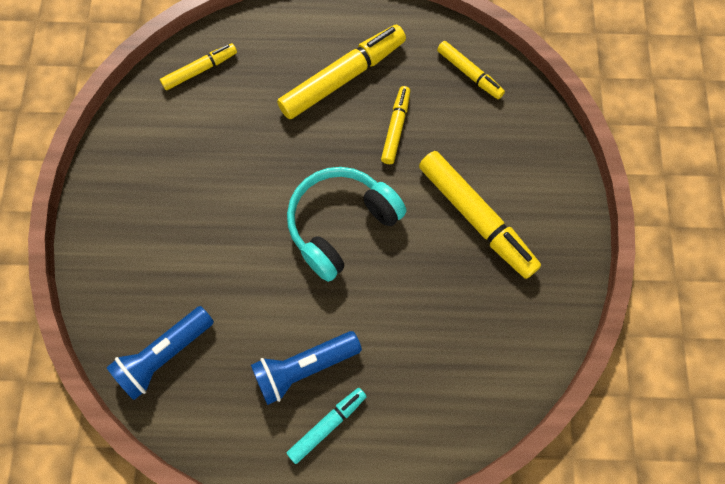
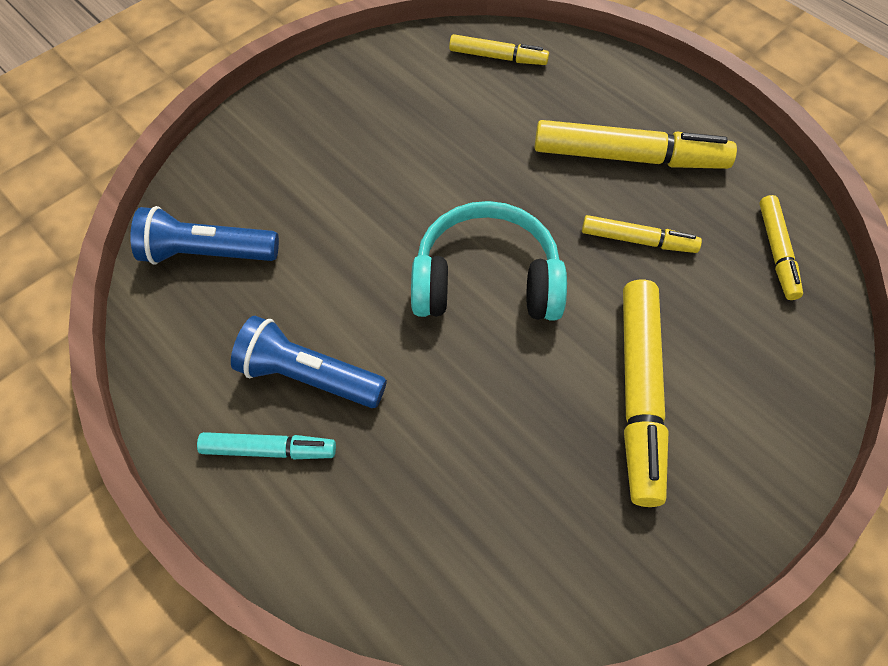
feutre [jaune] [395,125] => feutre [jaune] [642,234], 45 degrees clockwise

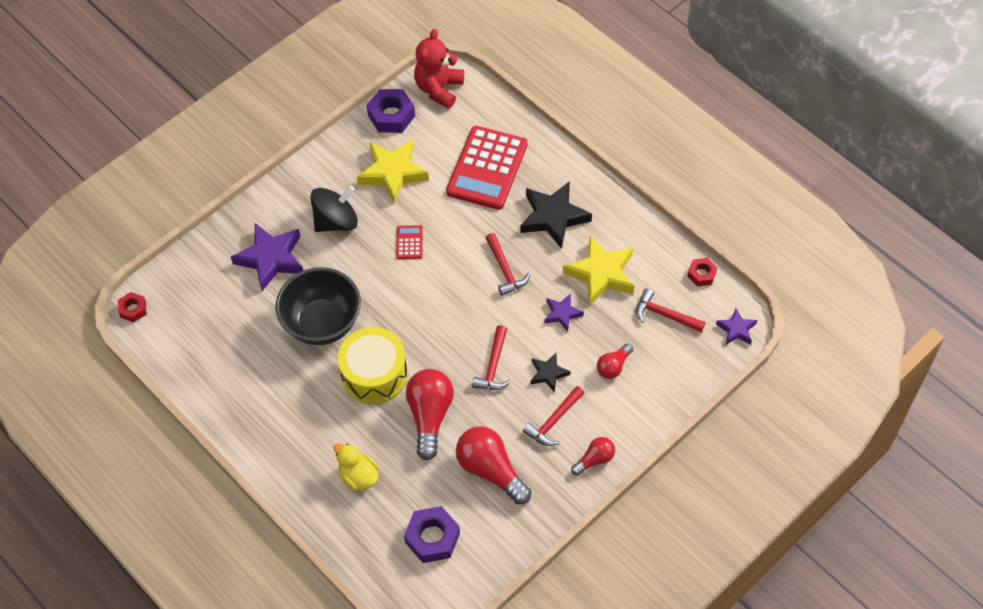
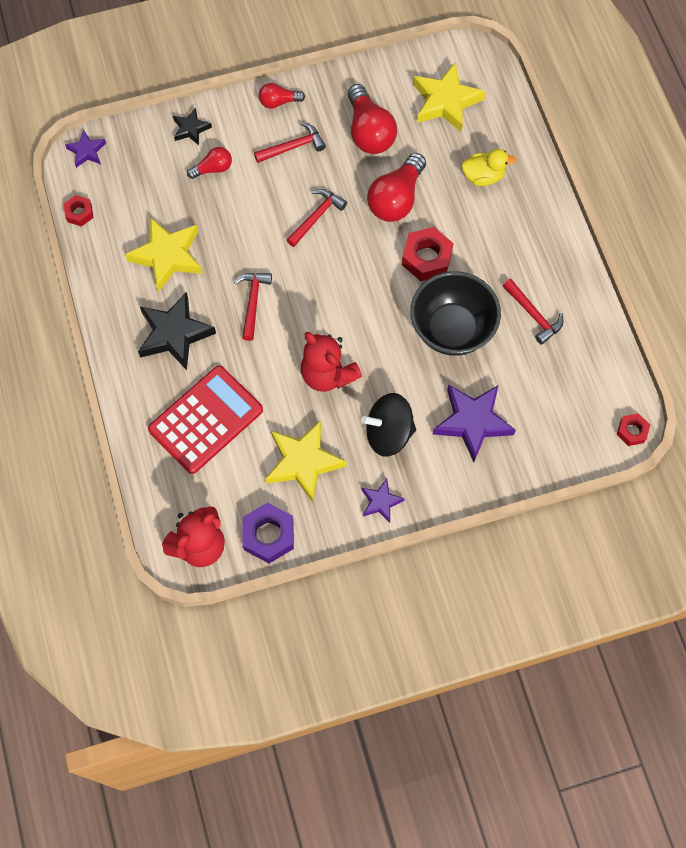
étoile [noir] [551,373] => étoile [noir] [192,126], relocated
étoile [violet] [564,313] => étoile [violet] [383,501], relocated
marteau [rouge] [671,310] => marteau [rouge] [533,312], relocated
tambour [jaune] [373,365] => écrou [rouge] [428,254]
calculatrice [rouge] [409,242] => ours en peluche [rouge] [331,362]
écrou [violet] [432,534] => étoile [jaune] [449,97]
canard [jaune] [356,466] => canard [jaune] [488,167], 75 degrees counterclockwise

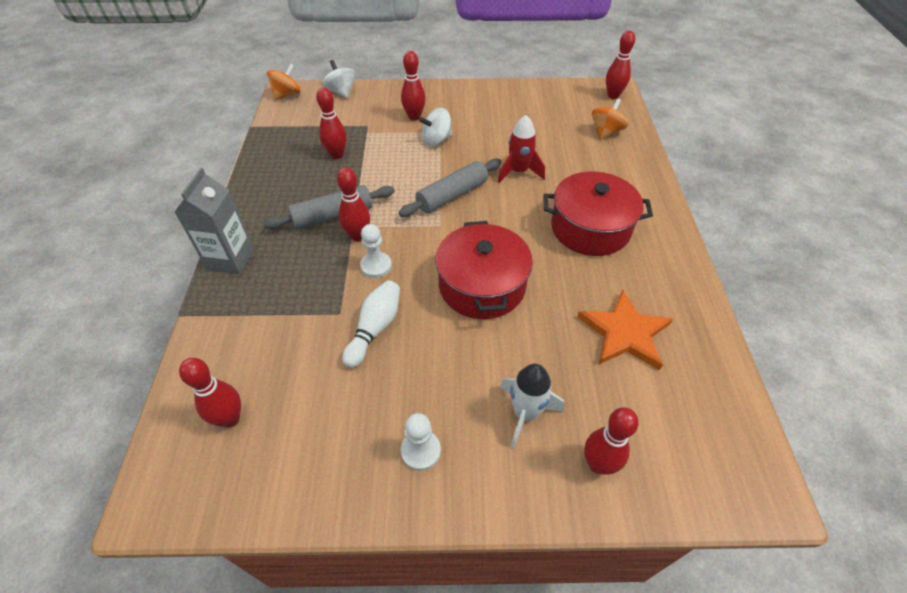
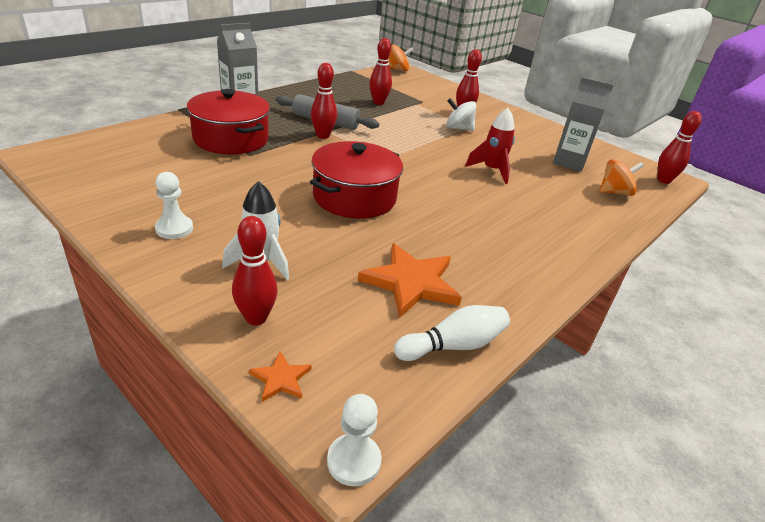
quille [rouge] [210,393] => nothing
toupie [blanc] [339,79] => nothing
rouleau à pâtisserie [gris] [450,187] => nothing
nothing => étoile [orange] [280,376]
nothing => brique de lait [gris] [583,124]
quille [blanc] [371,324] => quille [blanc] [452,333], relocated
pion [blanc] [376,251] => pion [blanc] [354,440], relocated
marmite [rouge] [598,213] => marmite [rouge] [228,121], relocated

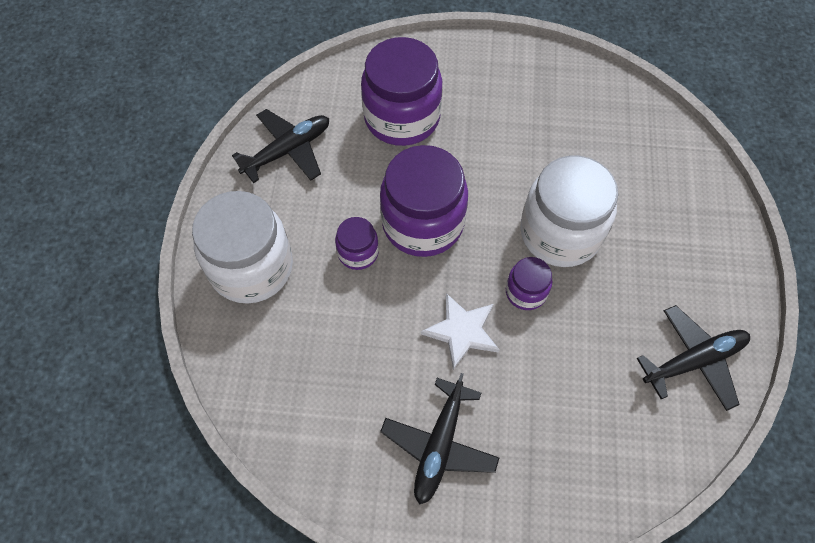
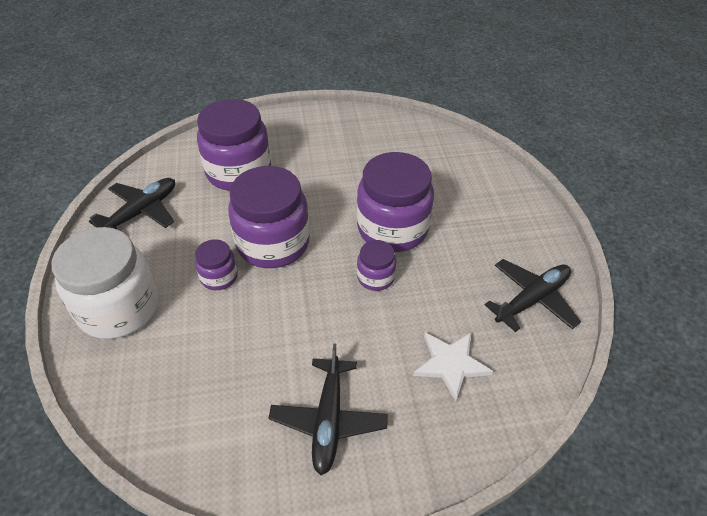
étoile [blanc] [460,331] => étoile [blanc] [453,367], relocated
bocal [blanc] [569,211] => bocal [violet] [395,202]

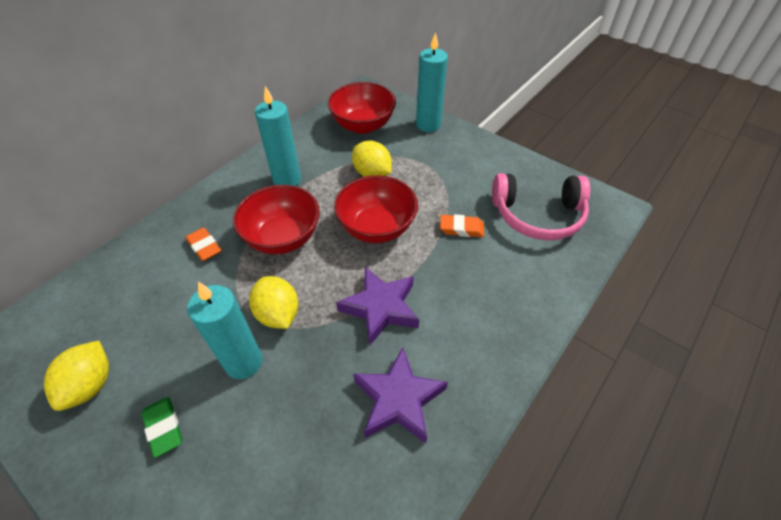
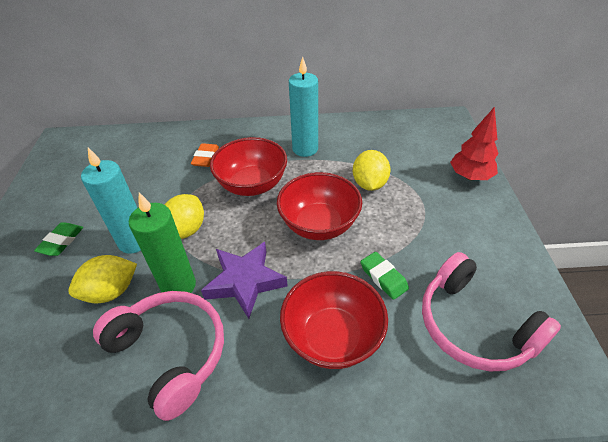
nothing => bougie [vert] [162,242]
citron [jaune] [76,376] => citron [jaune] [102,279], relocated
bol [rouge] [362,108] => bol [rouge] [334,320], relocated
étoile [violet] [400,395] => casque audio [rose] [158,356]
bougie [turquoise] [432,82] => arbre [rouge] [474,143]
gomme [orange] [462,225] => gomme [vert] [384,276]

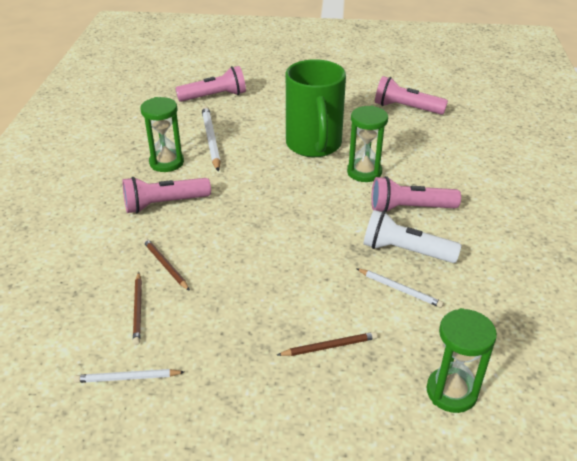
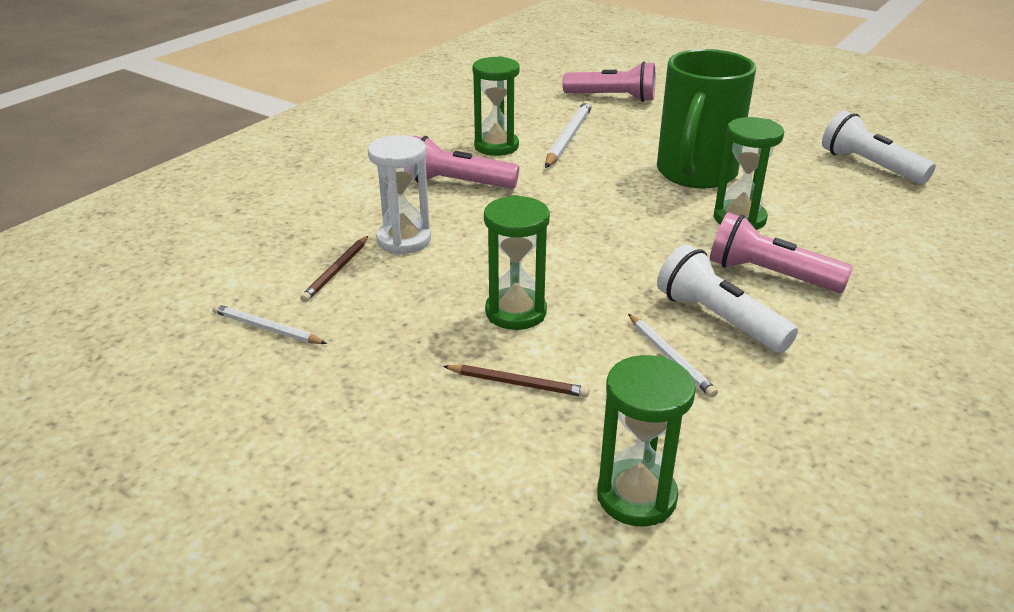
nothing => sablier [vert] [517,262]
crayon [marron] [166,264] => sablier [blanc] [399,195]
lampe de poche [rose] [411,95] => lampe de poche [blanc] [879,147]

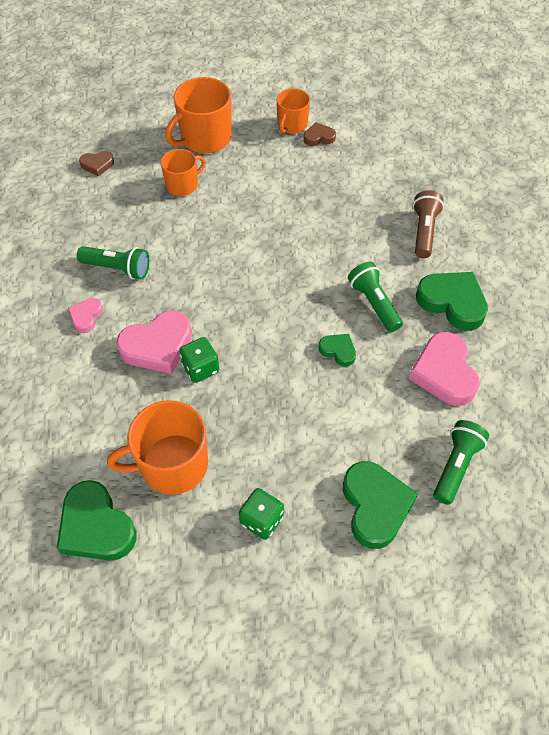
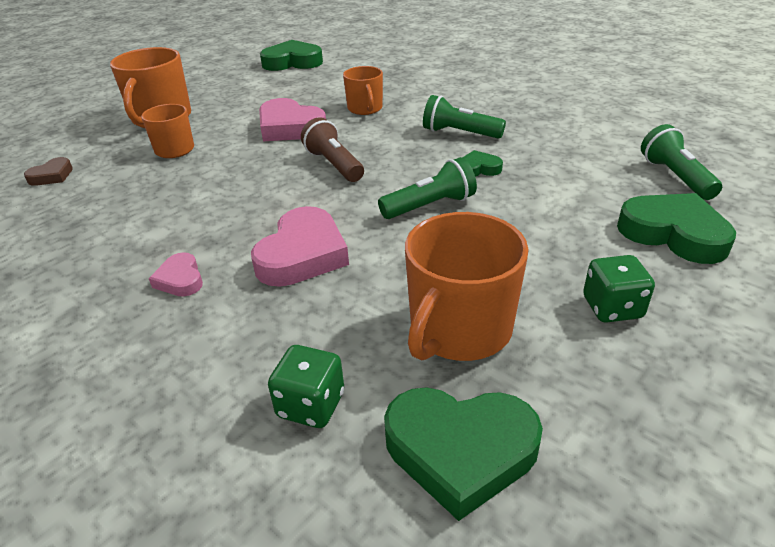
cœur [marron] [320,134] => nothing
lampe de poche [vert] [113,262] => lampe de poche [vert] [427,188], relocated
dé [vert] [199,360] => dé [vert] [306,386], relocated
tasse [orange] [293,111] => tasse [orange] [363,90], relocated
cœur [rose] [444,369] => cœur [rose] [292,119], relocated
lampe de poche [marron] [428,224] => lampe de poche [marron] [332,149], relocated
cœur [vert] [452,301] => cœur [vert] [291,55], relocated

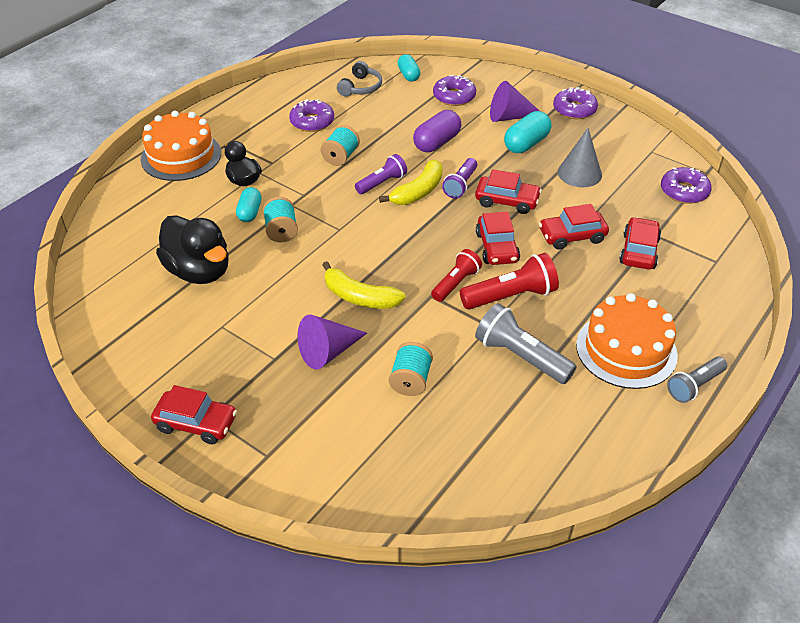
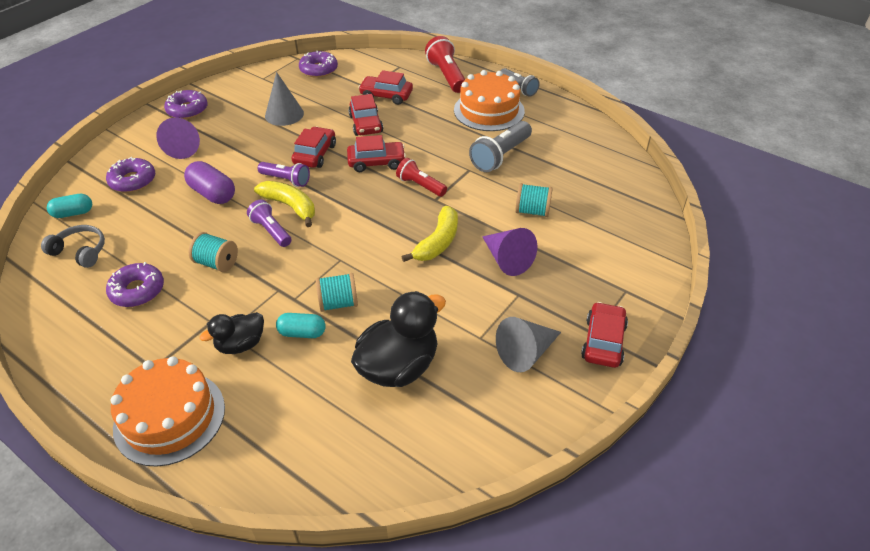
gélule [turquoise] [528,132] => nothing
nothing => cône [gris] [528,344]
lampe de poche [rouge] [509,281] => lampe de poche [rouge] [445,64], relocated

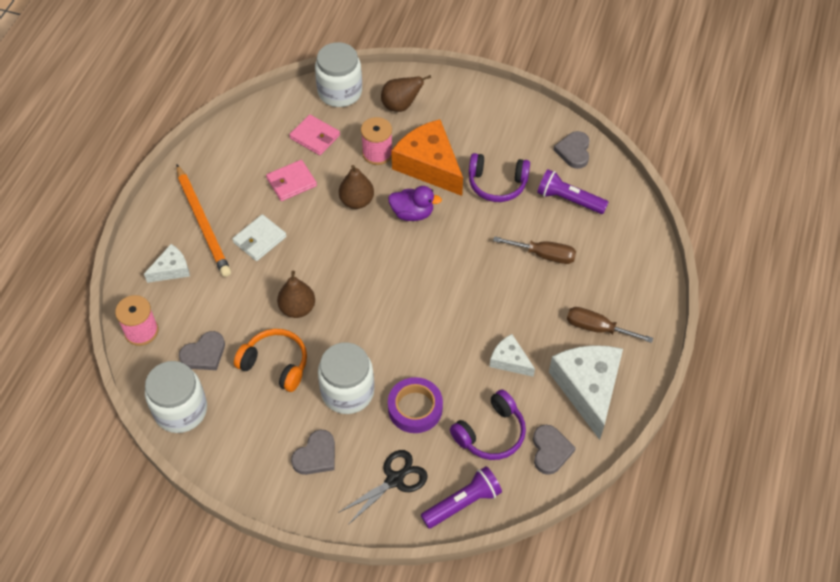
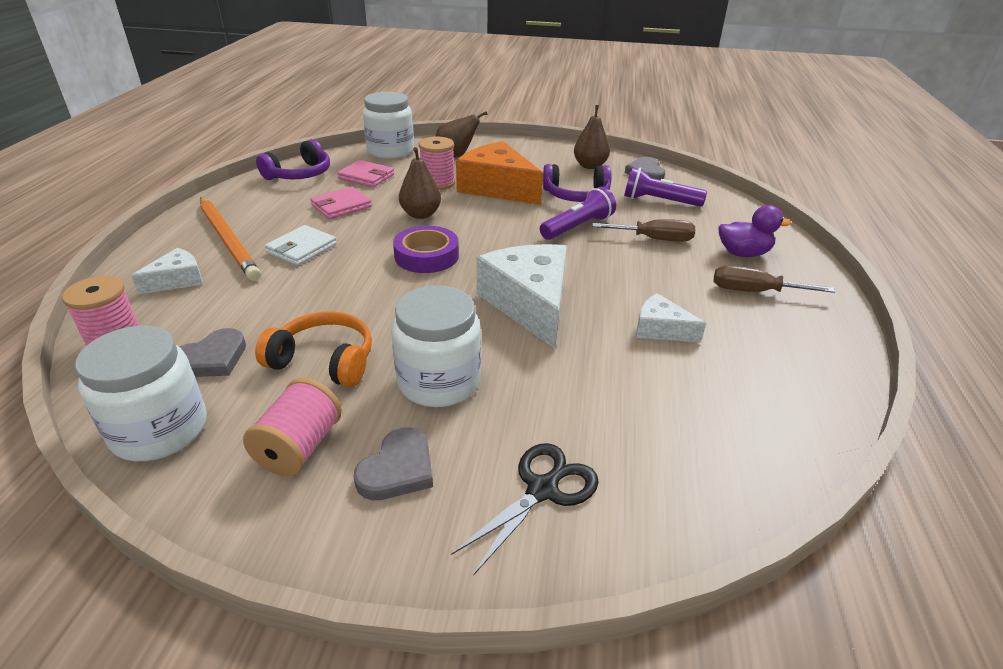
cœur [gris] [554,450] => nothing
nothing => bobine [rose] [292,427]
poire [marron] [296,294] => poire [marron] [592,137], relocated
canard [violet] [415,203] => canard [violet] [755,231], relocated
ruban adhésif [violet] [415,405] => ruban adhésif [violet] [426,249], relocated
lampe de poche [violet] [461,497] => lampe de poche [violet] [578,213], relocated
casque audio [violet] [488,425] => casque audio [violet] [293,159], relocated
fromage [blanc] [586,392] => fromage [blanc] [522,296], relocated

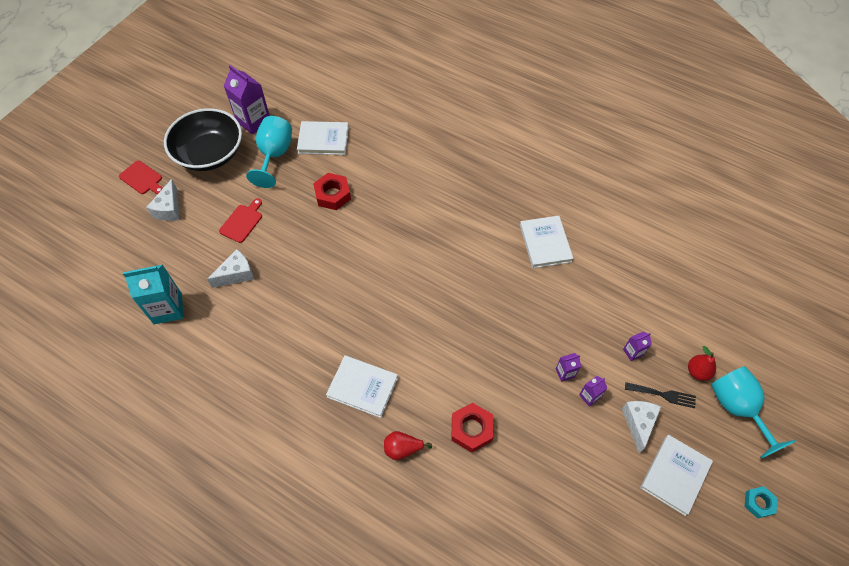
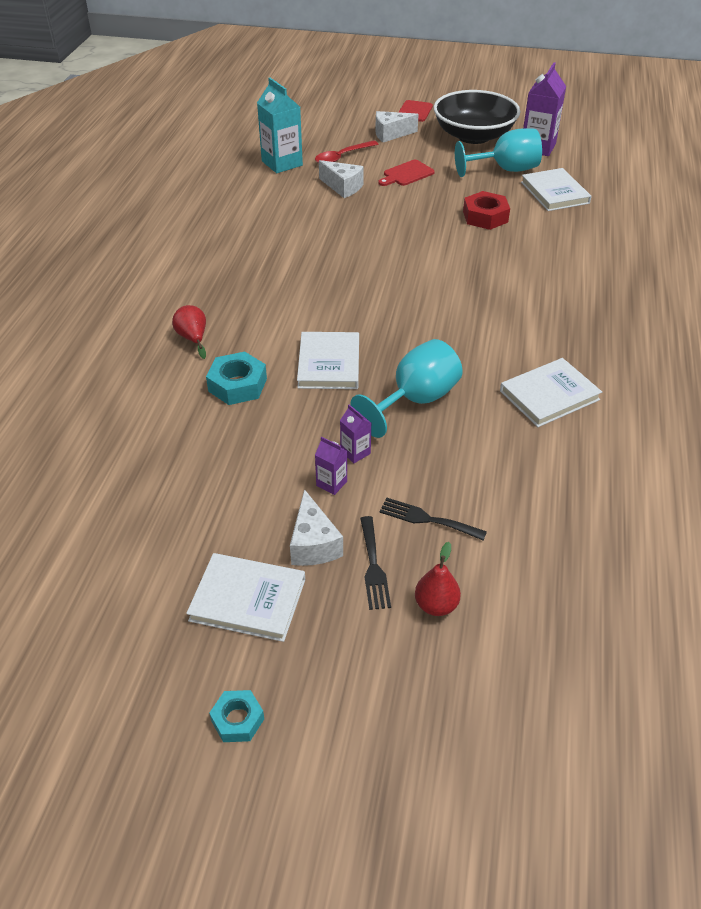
nothing => cuillère [rouge] [346,151]
livre [blanc] [362,386] => livre [blanc] [328,360], relocated
verre à pied [turquoise] [753,412] => verre à pied [turquoise] [406,388], relocated
brique de lait [violet] [637,346] => fourchette [noir] [433,519]
écrou [rouge] [472,428] => écrou [turquoise] [236,378]
planche à découper [rouge] [240,220] => planche à découper [rouge] [406,173], 135 degrees clockwise
fromage [blanc] [641,427] => fromage [blanc] [316,527], 90 degrees clockwise

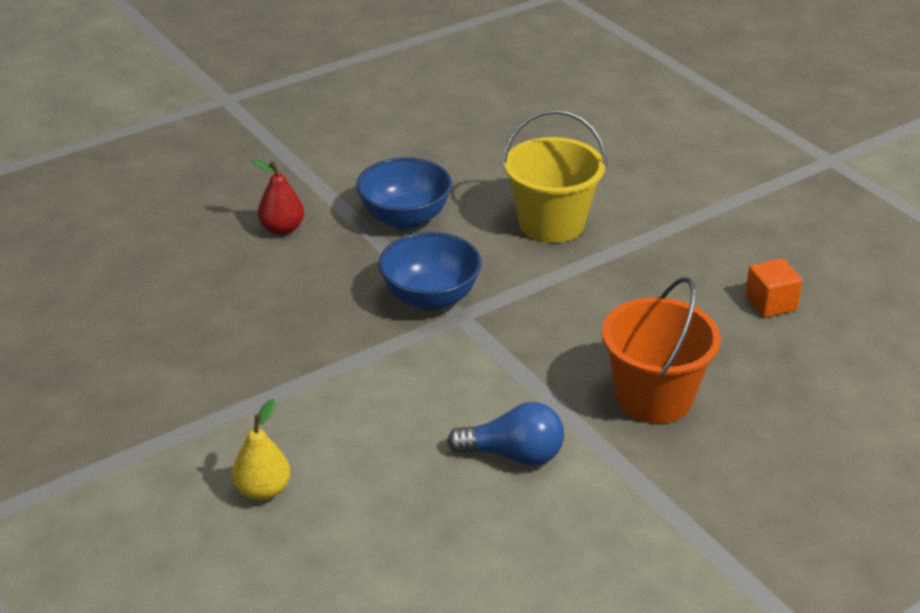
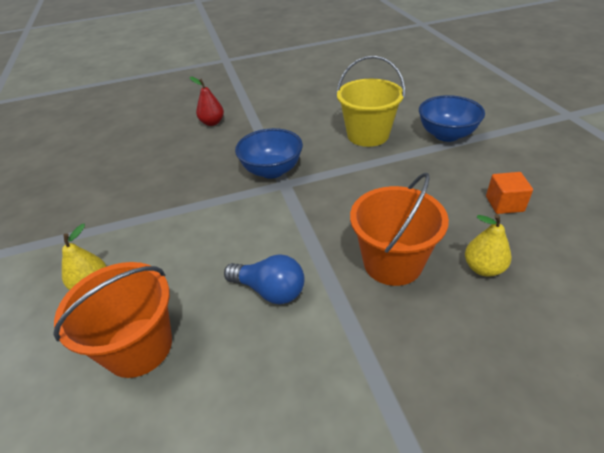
nothing => seau [orange] [112,320]
nothing => poire [jaune] [488,245]
bol [bleu] [404,193] => bol [bleu] [452,118], relocated

